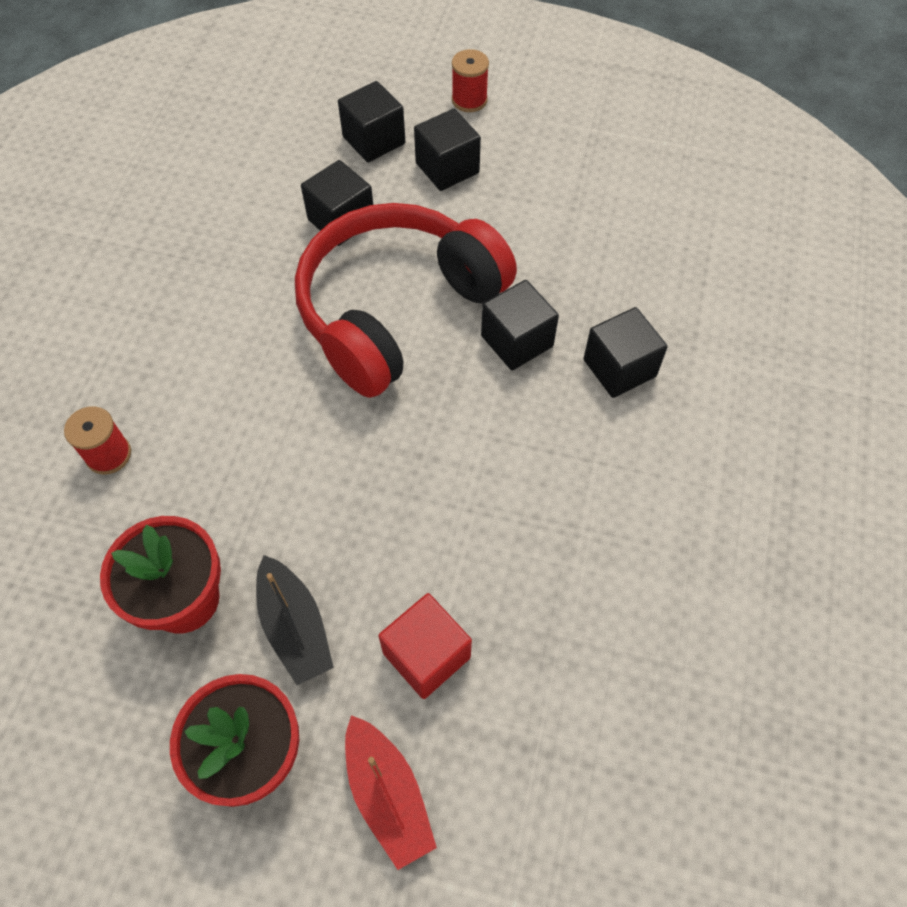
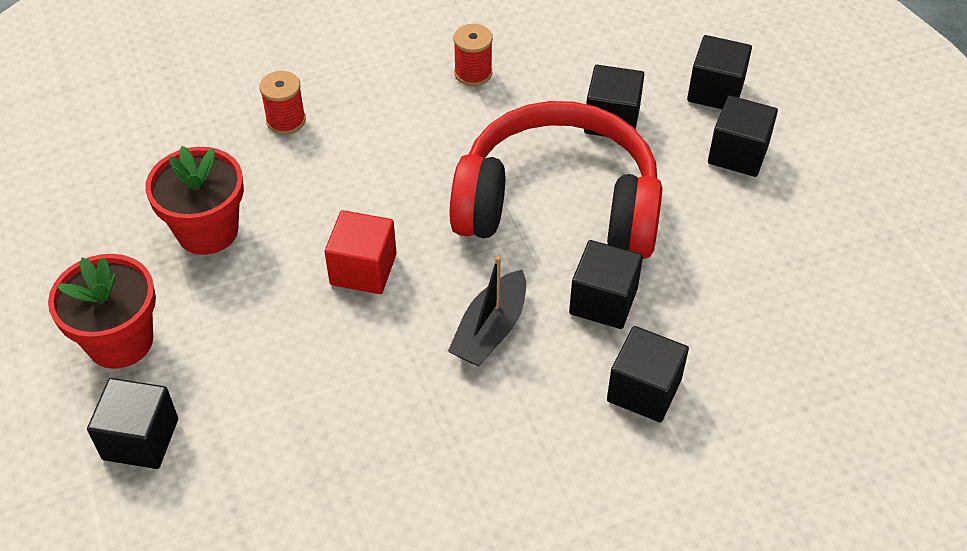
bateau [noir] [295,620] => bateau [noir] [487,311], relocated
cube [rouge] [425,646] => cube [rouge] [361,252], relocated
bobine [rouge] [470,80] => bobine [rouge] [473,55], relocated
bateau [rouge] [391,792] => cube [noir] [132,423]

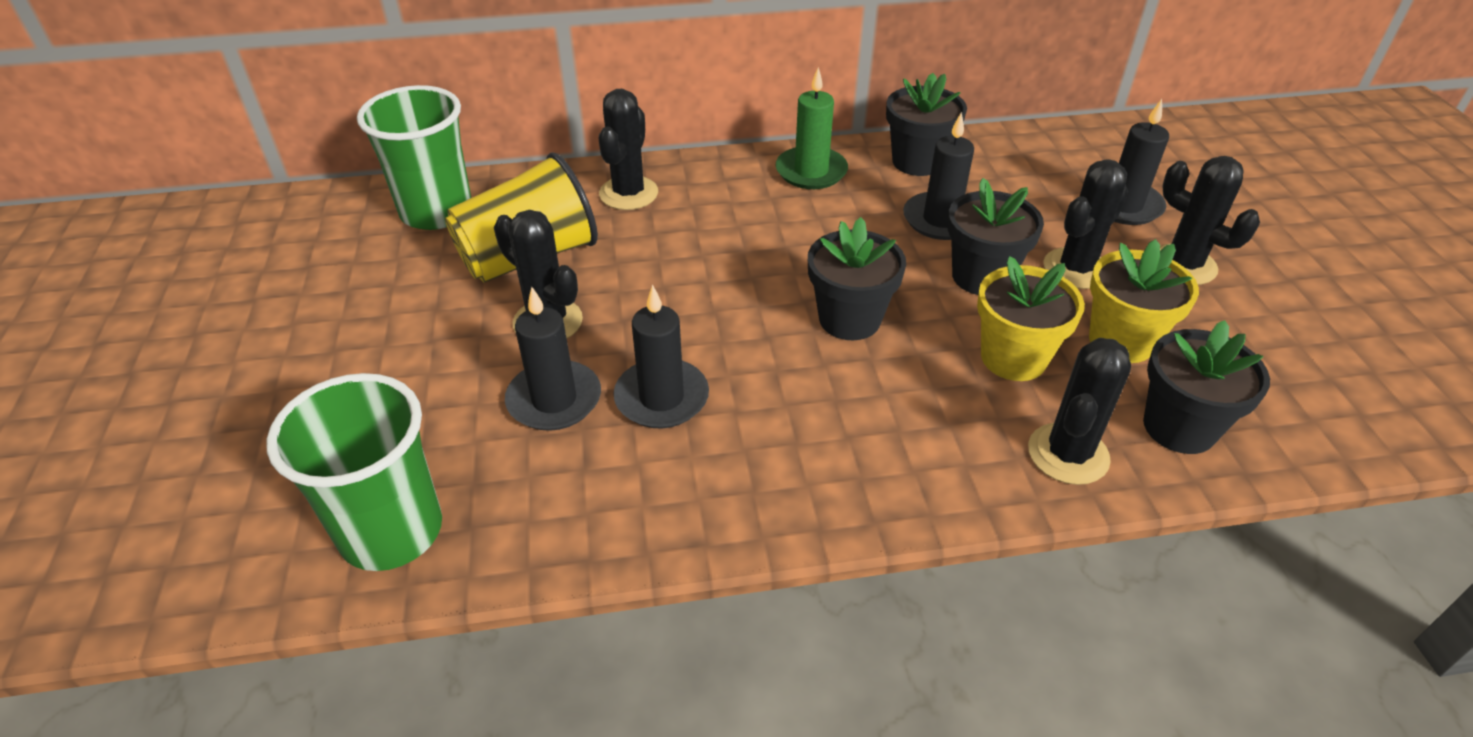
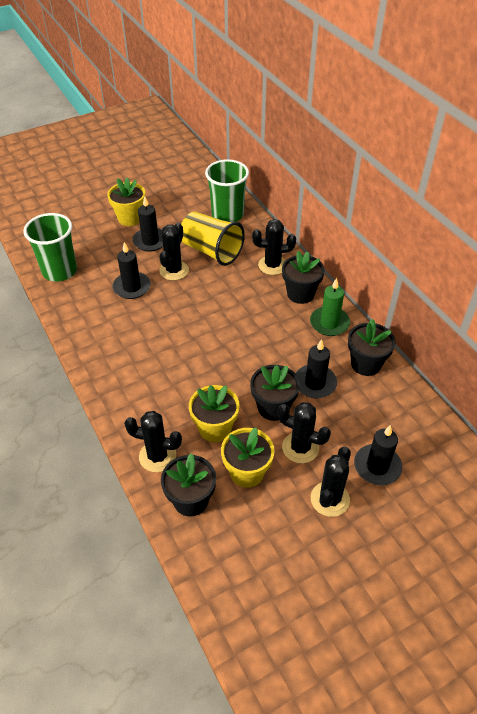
nothing => pot de fleurs [jaune] [126,201]
bougie [noir] [661,356] => bougie [noir] [147,224], relocated
pot de fleurs [noir] [857,278] => pot de fleurs [noir] [303,277], relocated

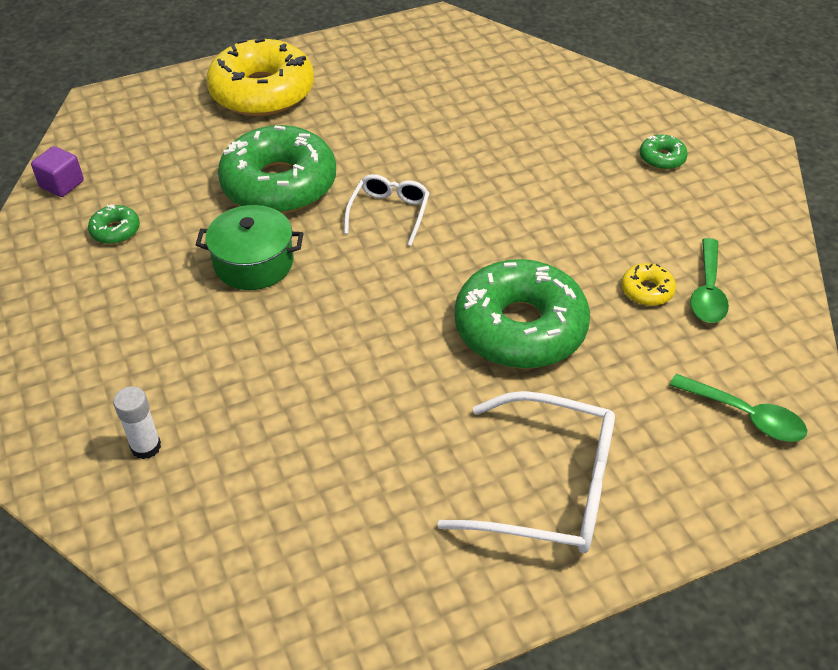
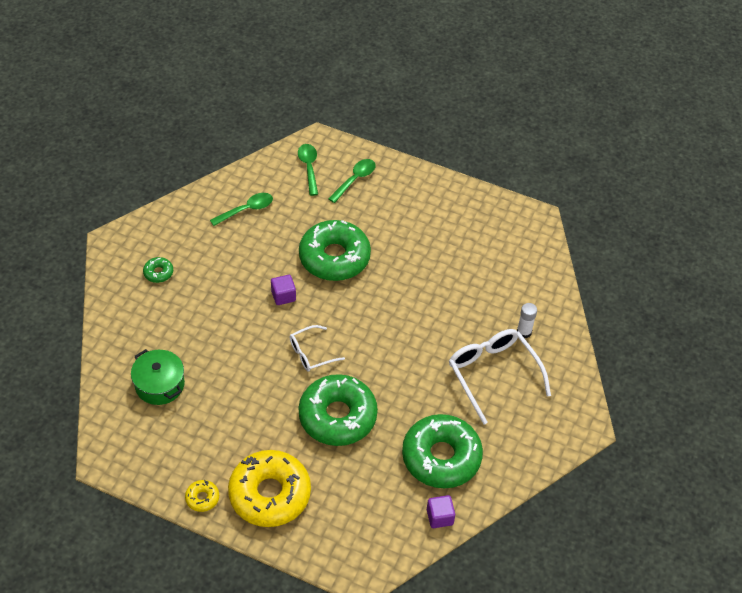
nothing => cube [violet] [283,290]
nothing => cuillère [vert] [351,181]
marmite [vert] [250,247] => marmite [vert] [158,377], relocated
lunettes [blanc] [526,472] => lunettes [blanc] [500,377], relocated
beignet [jaune] [649,284] => beignet [jaune] [202,496], relocated
beignet [vert] [114,224] => beignet [vert] [442,451], x2.42

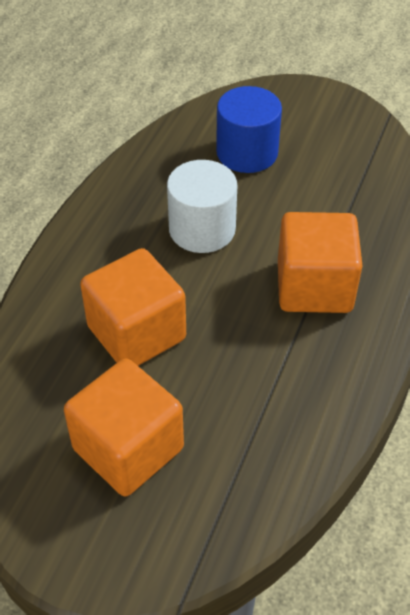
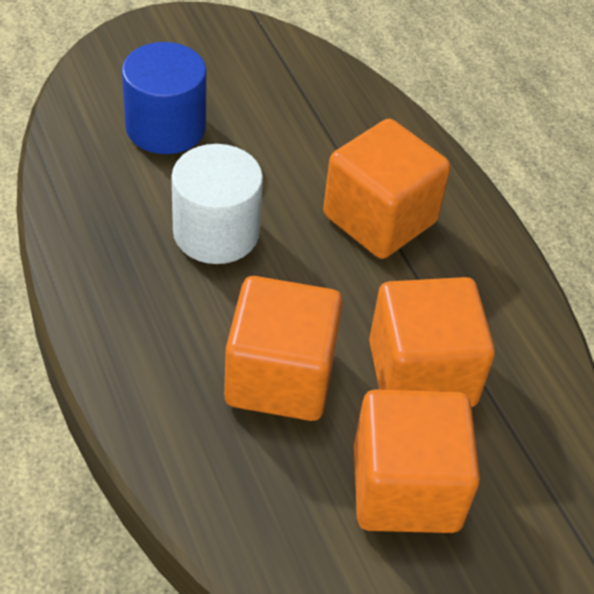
nothing => cube [orange] [432,342]

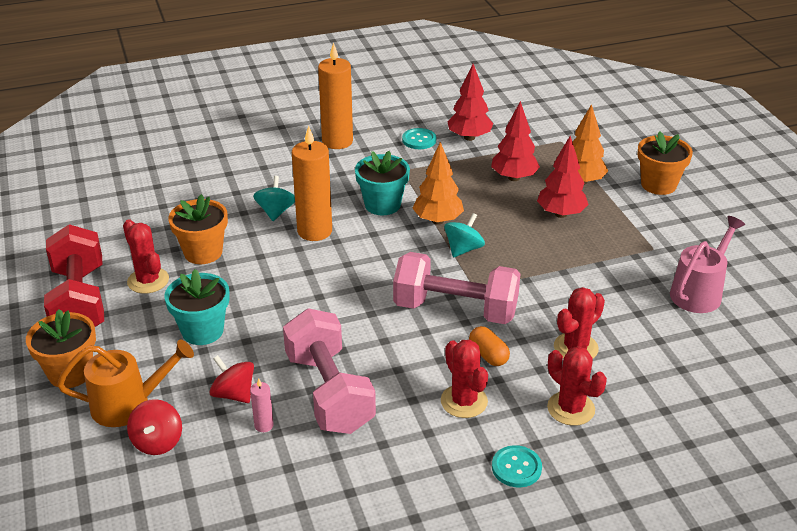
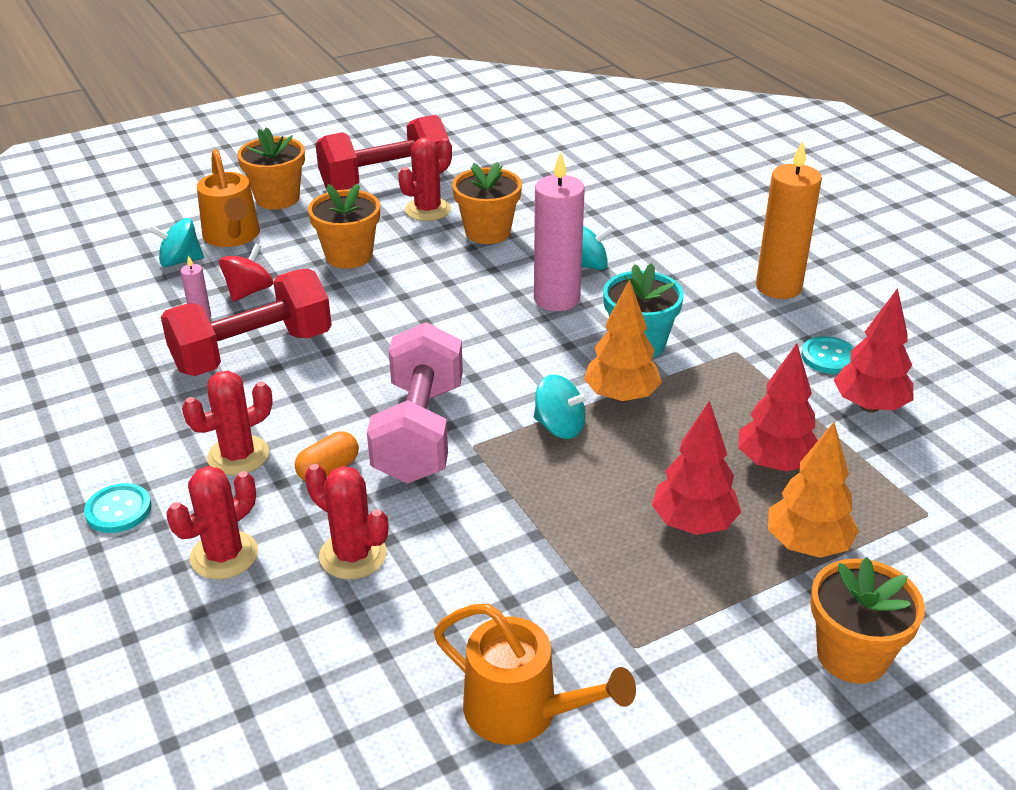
toupie [rouge] [154,427] => toupie [turquoise] [176,242]
pot de fleurs [turquoise] [197,307] => pot de fleurs [orange] [344,226]
haltère [rose] [329,371] => haltère [rouge] [246,322]
bougie [orange] [312,183] => bougie [rose] [559,231]
arrosoir [rose] [707,264] => arrosoir [orange] [535,674]

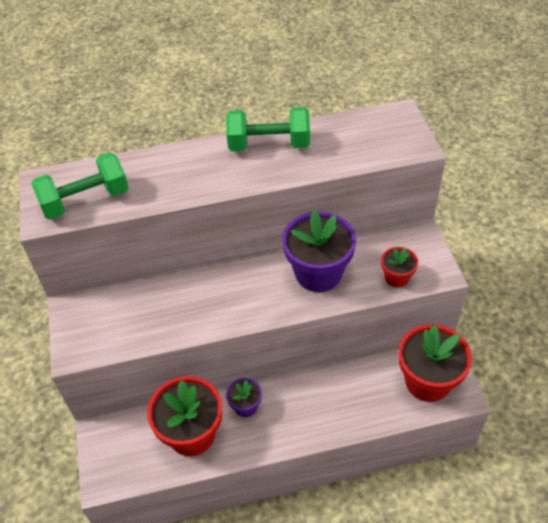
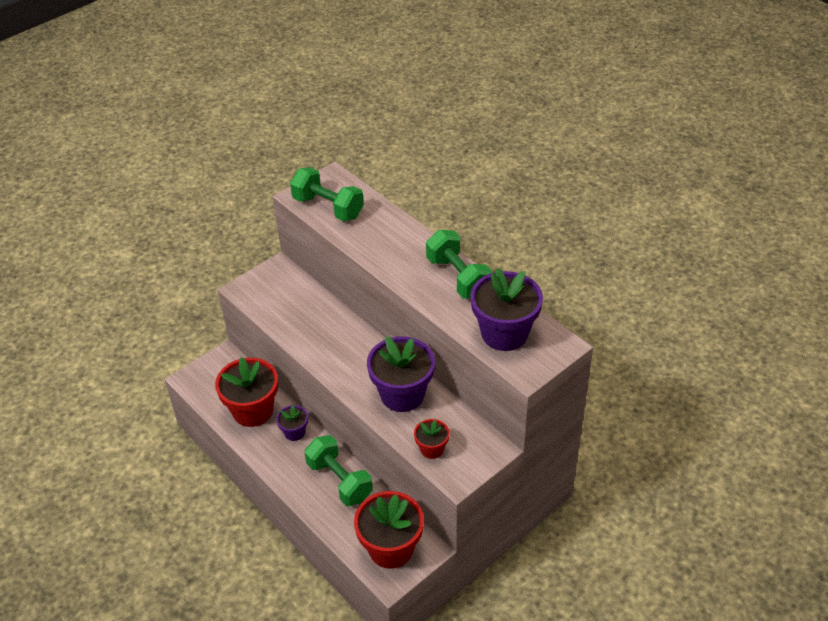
nothing => haltère [vert] [338,470]
nothing => pot de fleurs [violet] [506,309]

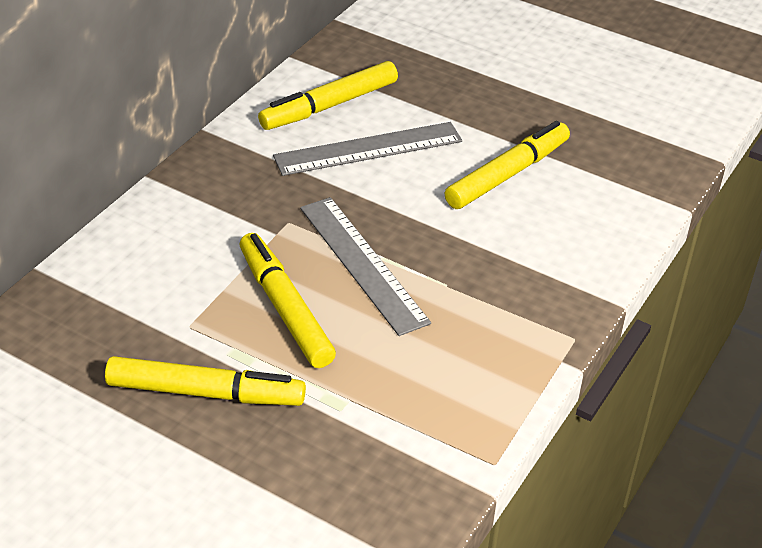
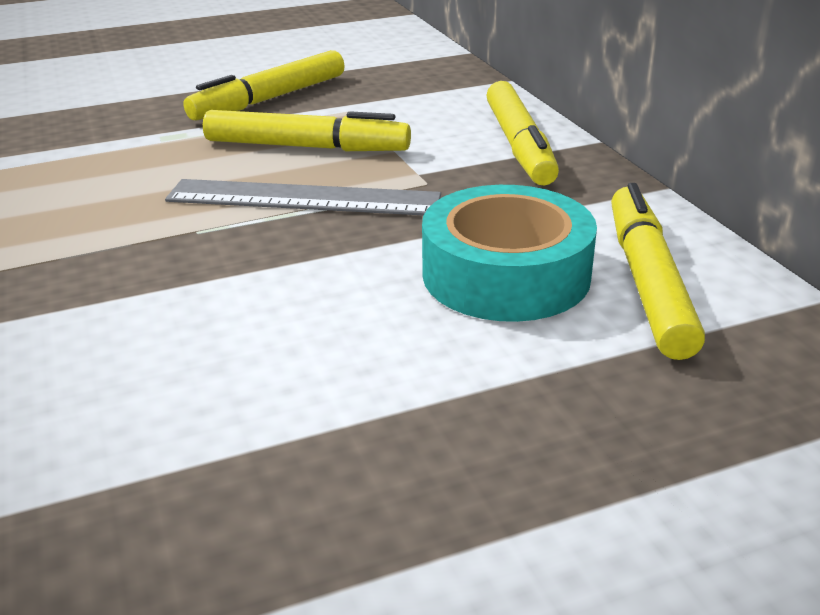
feutre [jaune] [507,165] => feutre [jaune] [522,133], relocated
règle [gris] [367,149] => ruban adhésif [turquoise] [509,253]

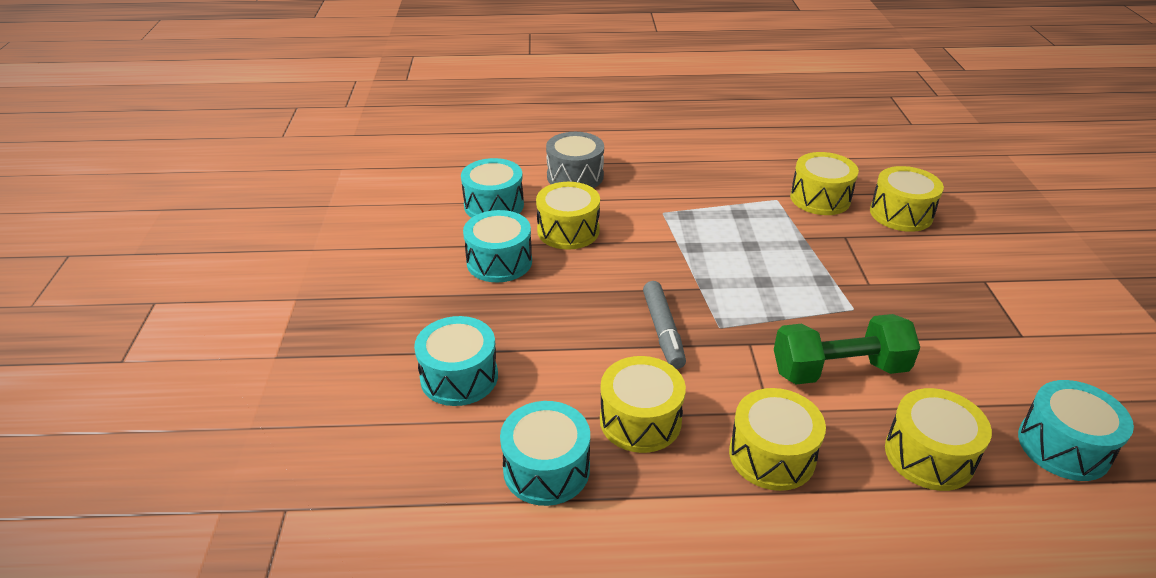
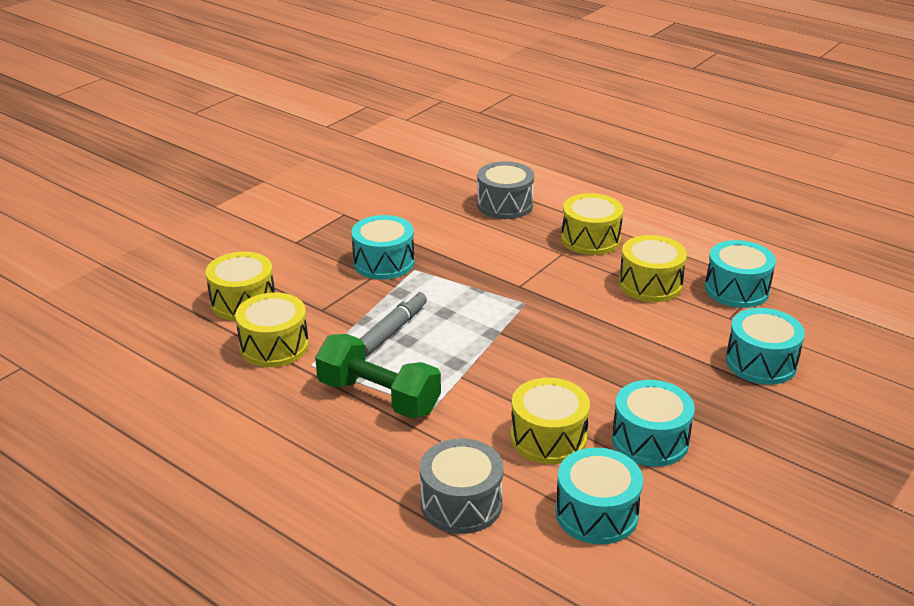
feutre [gris] [664,325] => feutre [gris] [393,324], relocated
haltère [vert] [847,349] => haltère [vert] [378,376], relocated
tambour [turquoise] [1076,430] => tambour [turquoise] [382,247], relocated
tambour [jaune] [938,439] => tambour [gris] [505,190]

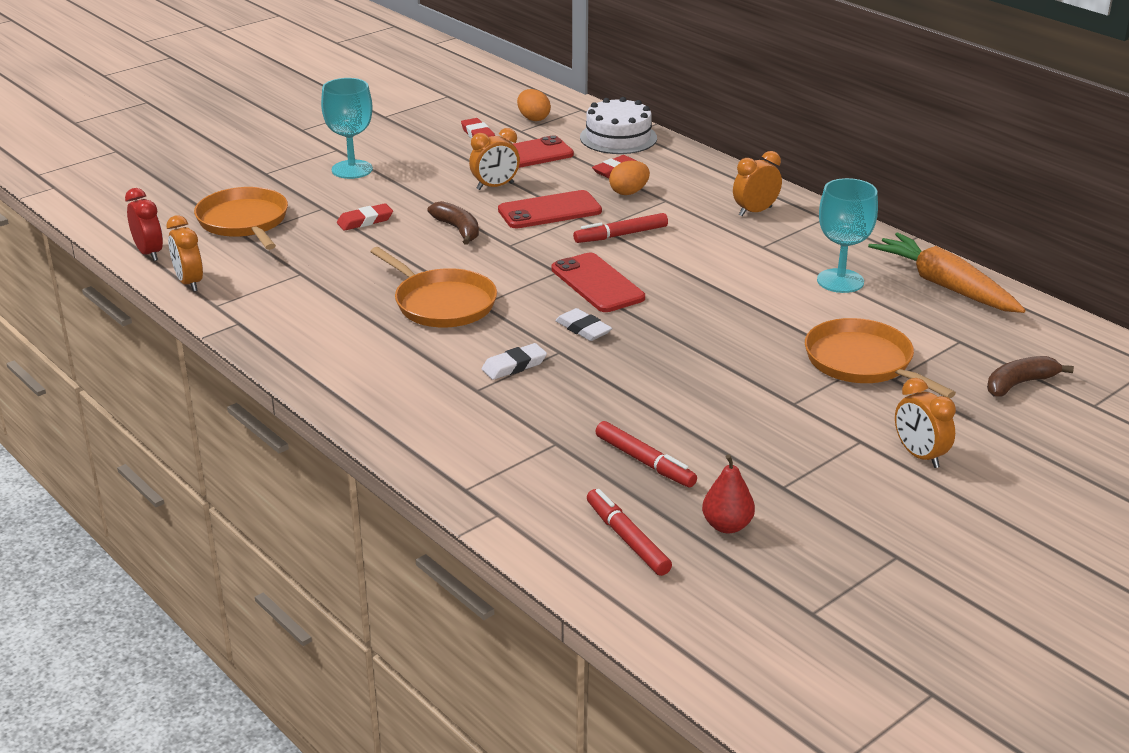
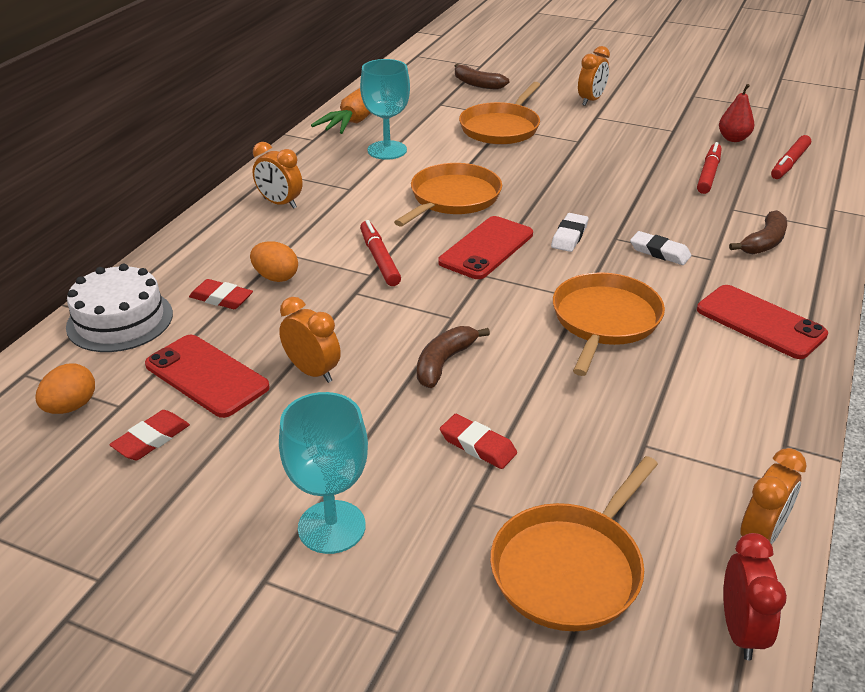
nothing => poêle [orange] [448,195]
nothing => banane [marron] [758,232]
téléphone [rouge] [550,209] => téléphone [rouge] [762,322], relocated
réveil [rouge] [144,224] => réveil [rouge] [755,596], 150 degrees clockwise
feutre [rouge] [620,228] => feutre [rouge] [380,253], 150 degrees counterclockwise

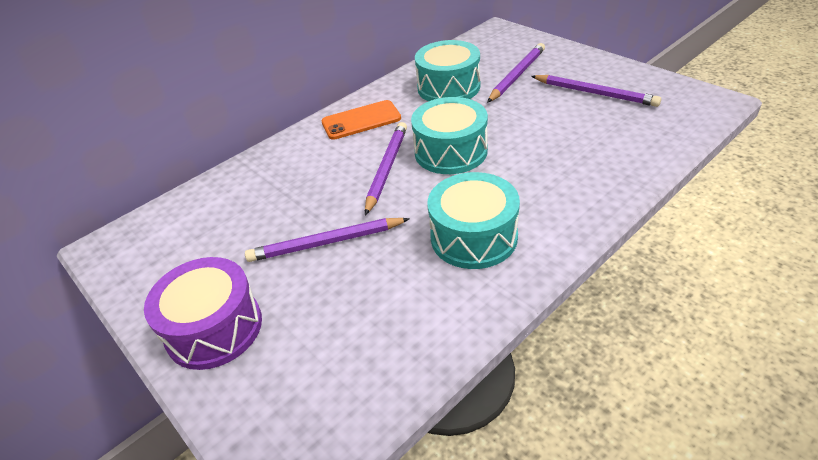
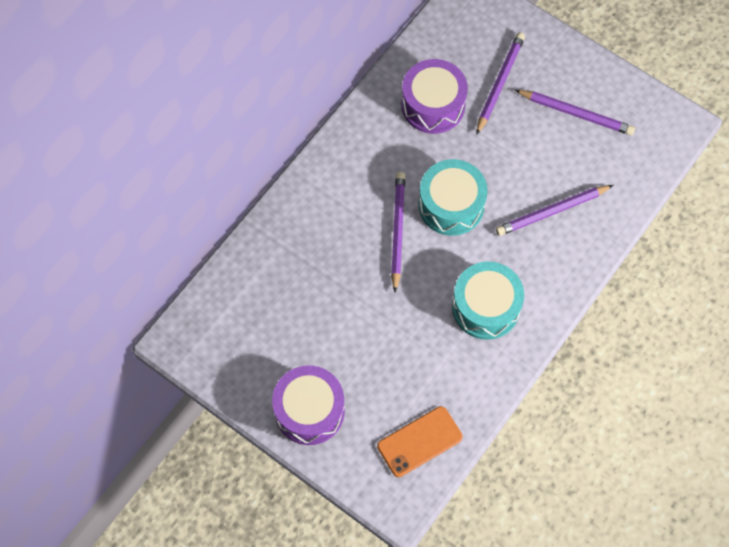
crayon [violet] [327,240] => crayon [violet] [554,210], relocated
téléphone [orange] [361,120] => téléphone [orange] [420,441], relocated
tambour [turquoise] [447,70] => tambour [violet] [434,96]

